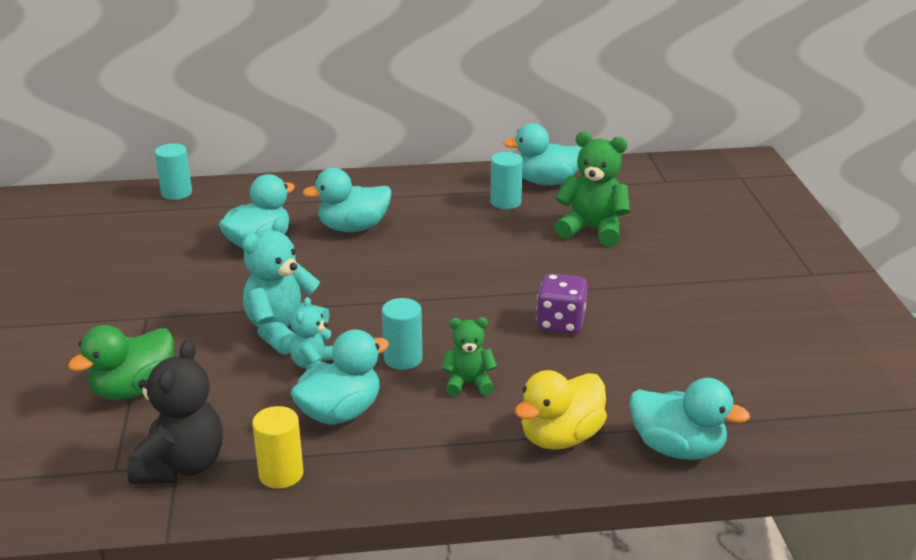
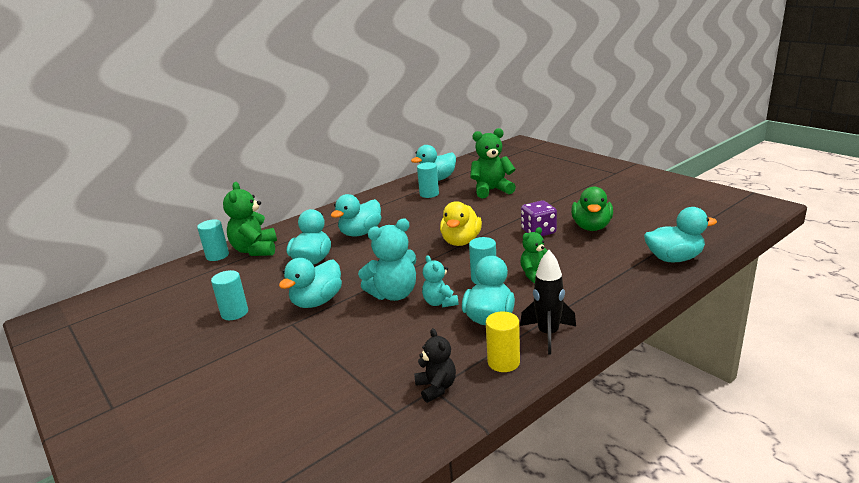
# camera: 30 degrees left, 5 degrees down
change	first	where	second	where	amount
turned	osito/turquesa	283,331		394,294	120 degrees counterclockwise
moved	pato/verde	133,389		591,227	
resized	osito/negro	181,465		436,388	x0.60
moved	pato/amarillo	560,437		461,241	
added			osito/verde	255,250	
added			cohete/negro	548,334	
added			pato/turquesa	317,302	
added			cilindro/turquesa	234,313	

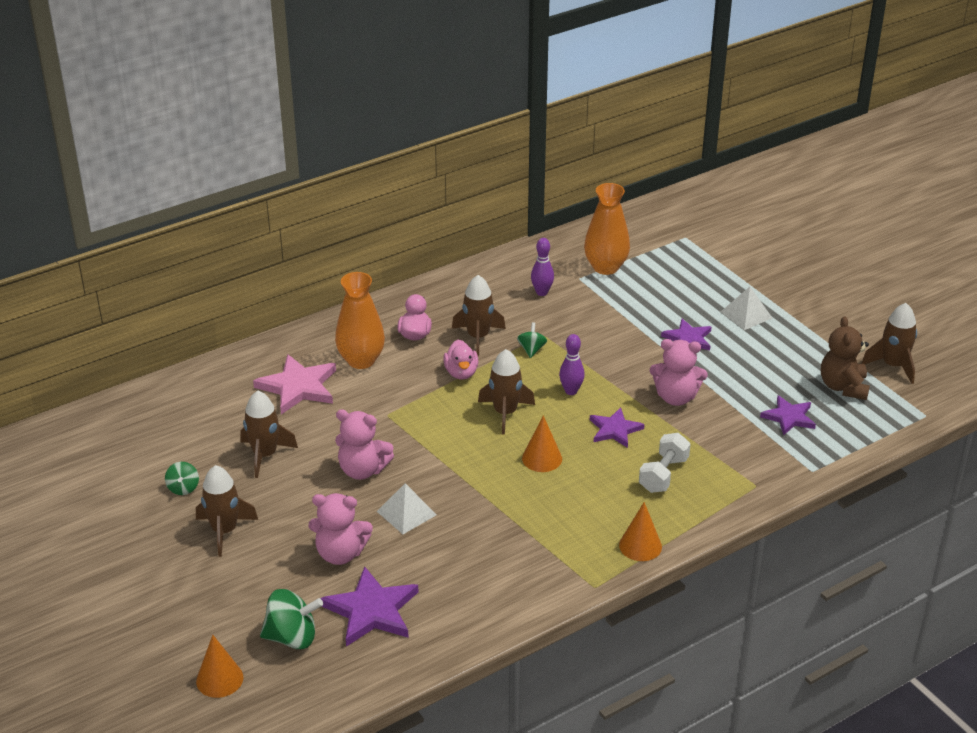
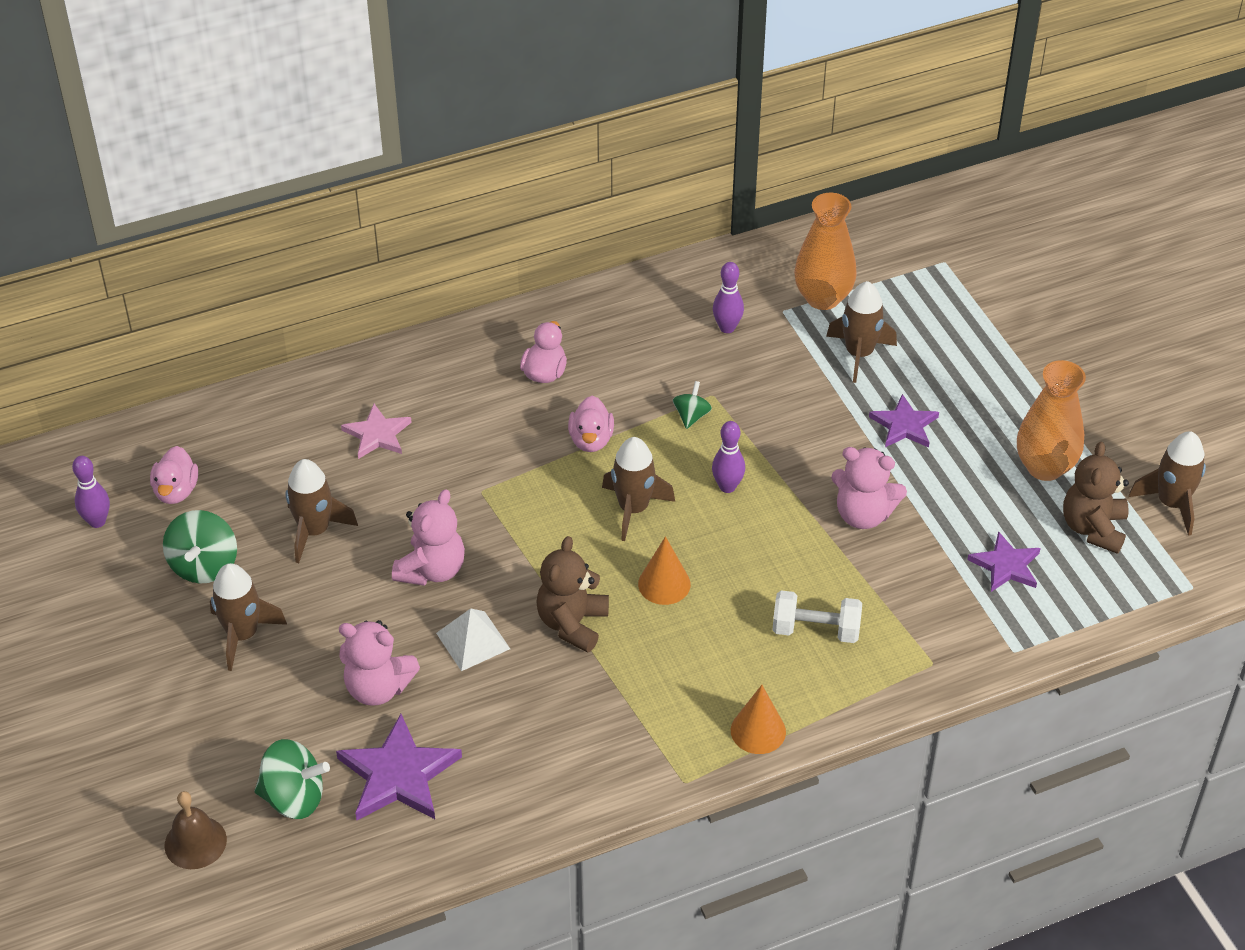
# camera: 10 degrees right, 10 degrees up
change	first	where	second	where	amount
moved	florero/naranja	361,360		1044,467	
moved	cohete/marrón	478,337		859,354	
removed	pirámide/blanco	746,314			
resized	estrella/rosa	298,387		377,434	x0.64
removed	estrella/morado	615,430			
turned	osito/rosa	362,470		432,570	90 degrees counterclockwise
turned	mancuerna/blanco	663,475		815,630	60 degrees clockwise
resized	peonza/verde	183,488		204,566	x1.75
replaced	cono/naranja	219,679	campana/marrón	195,842	
added			pato/rosa	176,491	
added			bolo/morado	97,521	
added			osito/marrón	572,624	

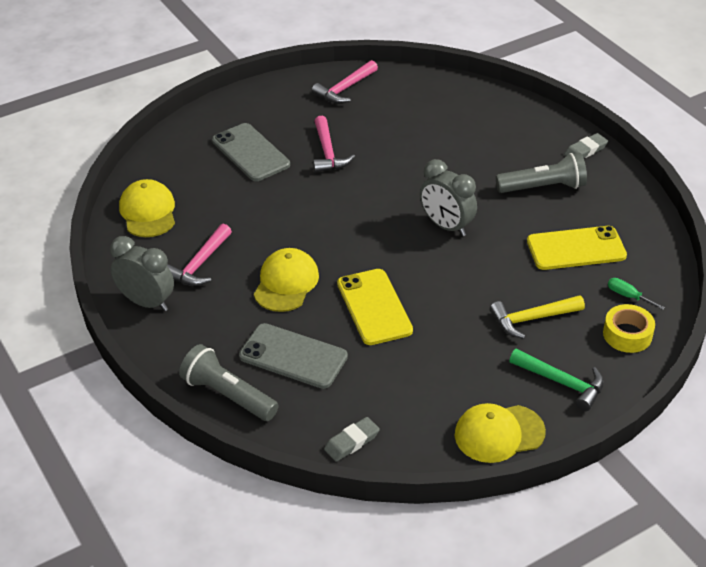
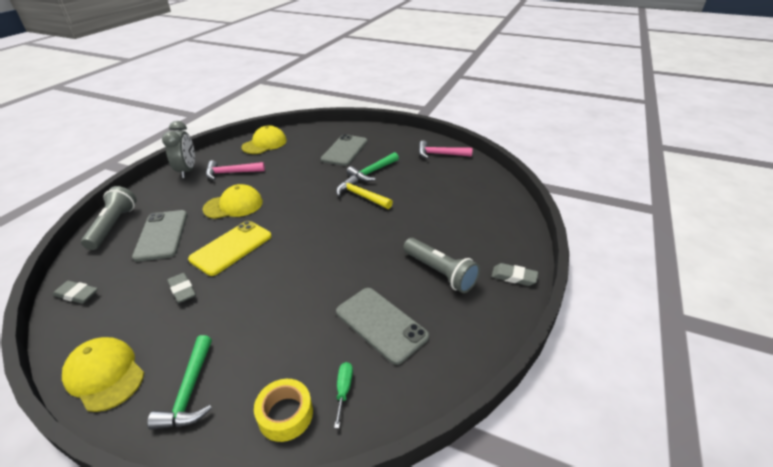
# camera: 55 degrees right, 5 degrees down
change	first	where	second	where	amount
recoloured	martillo/rosa	328,153	martillo/verde	372,172	
removed	despertador/gris	446,226			
recoloured	móvil/amarillo	576,248	móvil/gris	381,324	
moved	martillo/amarillo	531,319		361,196	
added			goma de borrar/gris	182,290	

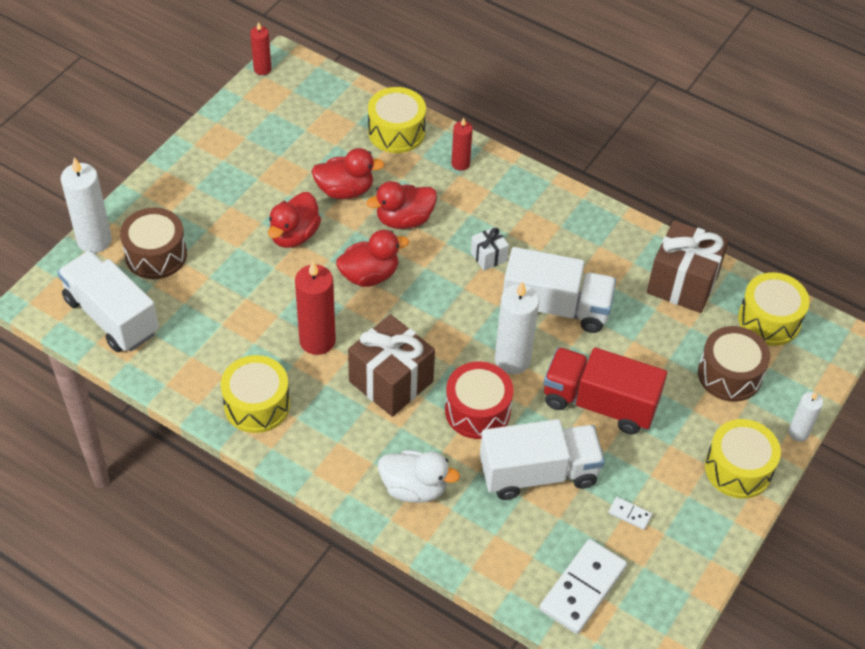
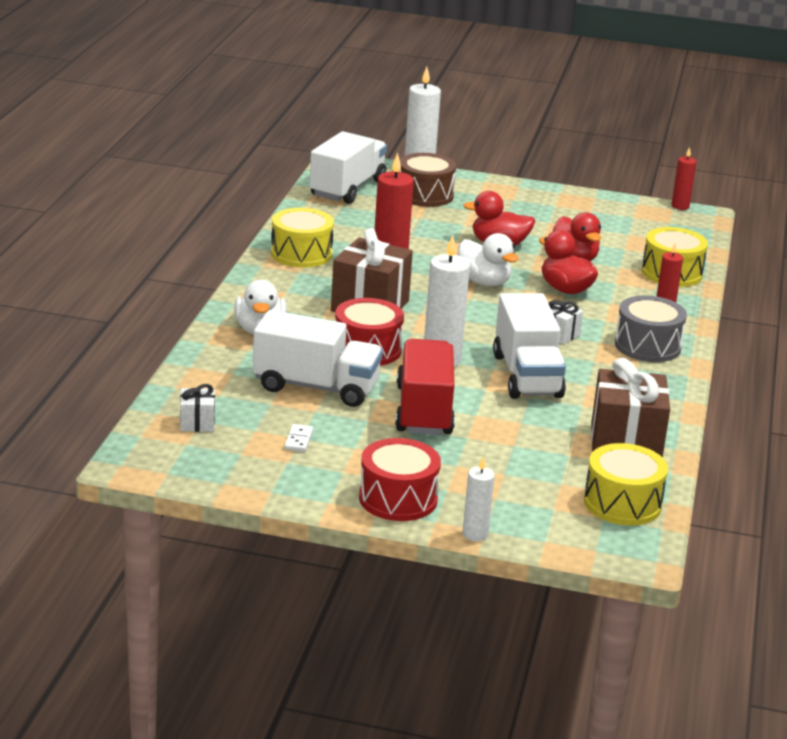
# camera: 70 degrees right, 25 degrees down
change	first	where	second	where	amount
recoloured	pato/rojo	369,275	pato/blanco	483,282	
removed	tambor/marrón	729,374			
turned	camión/blanco	538,473		316,387	45 degrees counterclockwise
recoloured	tambor/amarillo	738,469	tambor/rojo	398,499	
replaced	ficha de dominó/blanco	583,588	regalo/blanco	197,423	
added			tambor/gris	647,346	

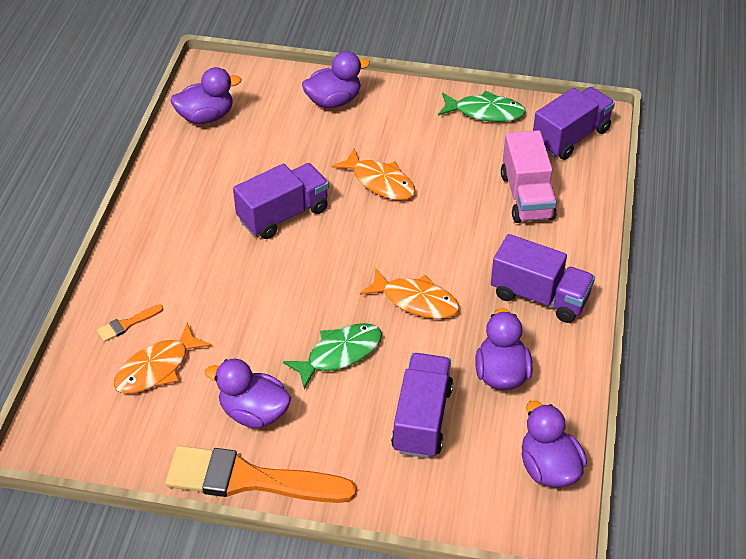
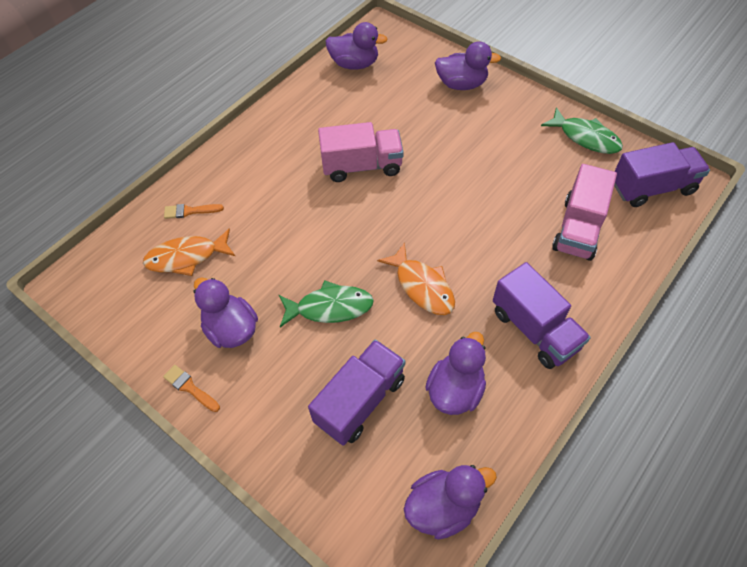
# camera: 30 degrees right, 10 degrees up
change	first	where	second	where	amount
removed	pez/naranja	380,182			
recoloured	camión/morado	283,215	camión/rosa	362,166	
turned	pato/morado	548,468		443,507	60 degrees clockwise
resized	pincel/naranja	249,479		190,387	x0.41

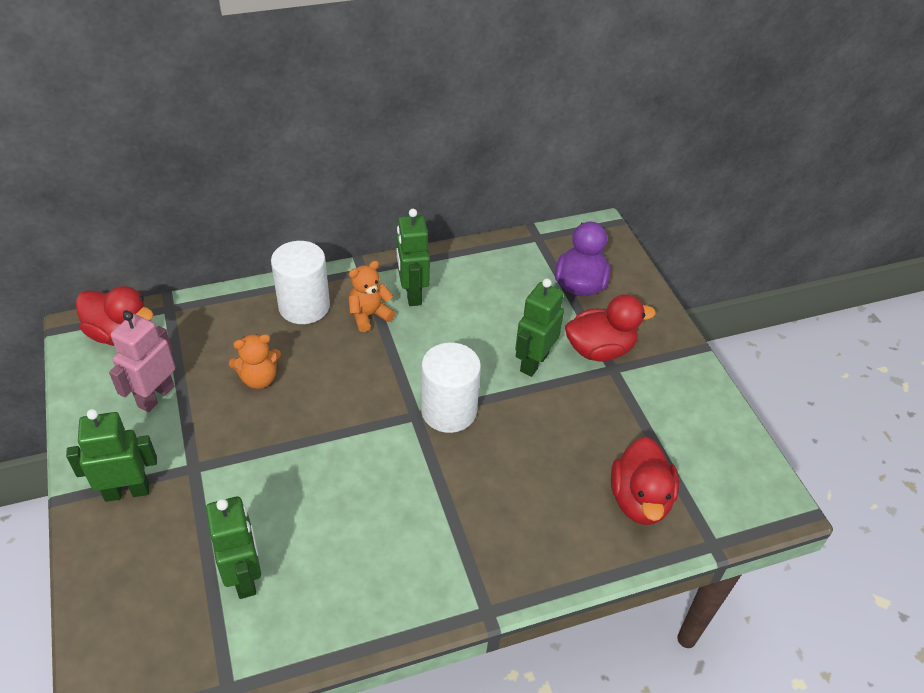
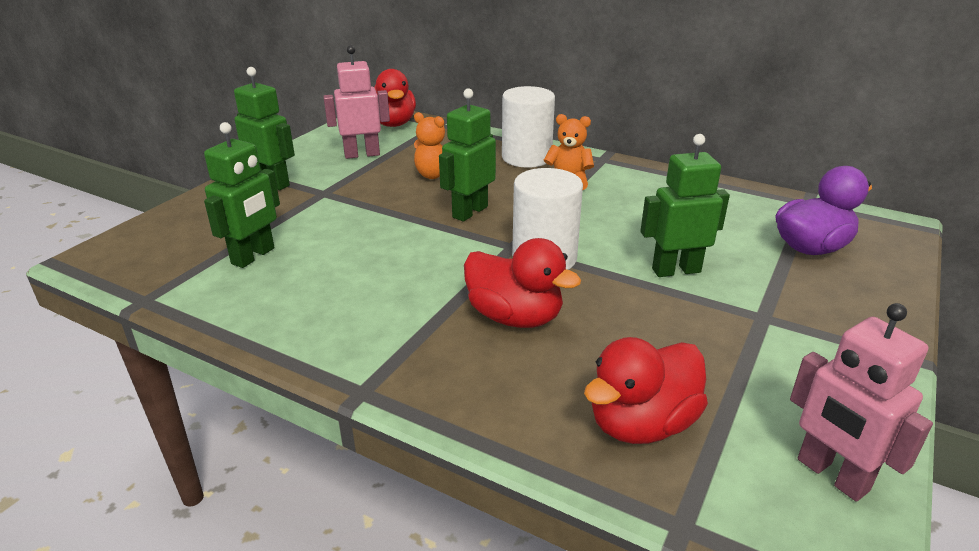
# camera: 50 degrees right, 15 degrees down
change	first	where	second	where	amount
moved	robot/verde	412,294		469,212	
moved	pato/rojo	599,349		515,317	
added			robot/rosa	832,475	

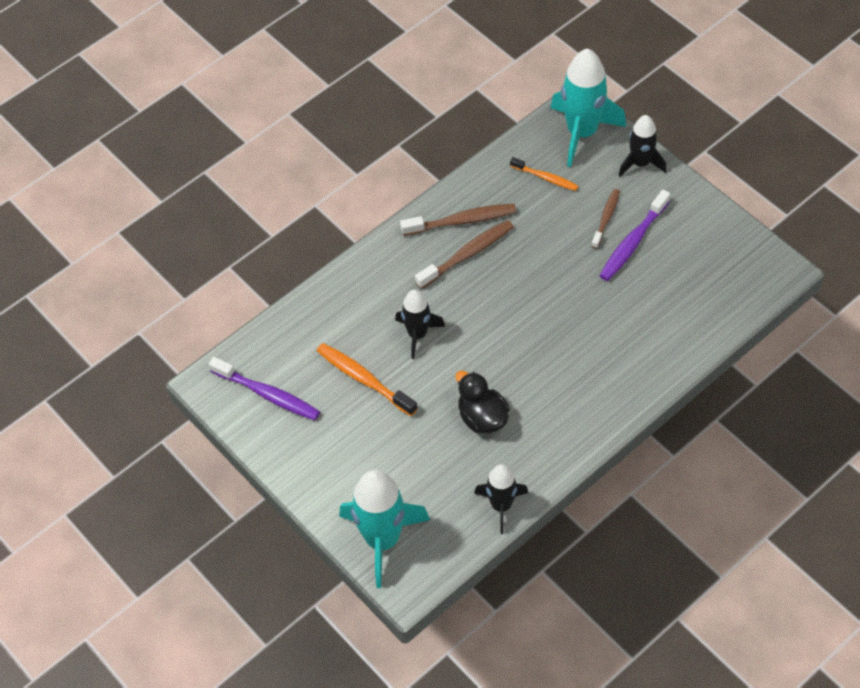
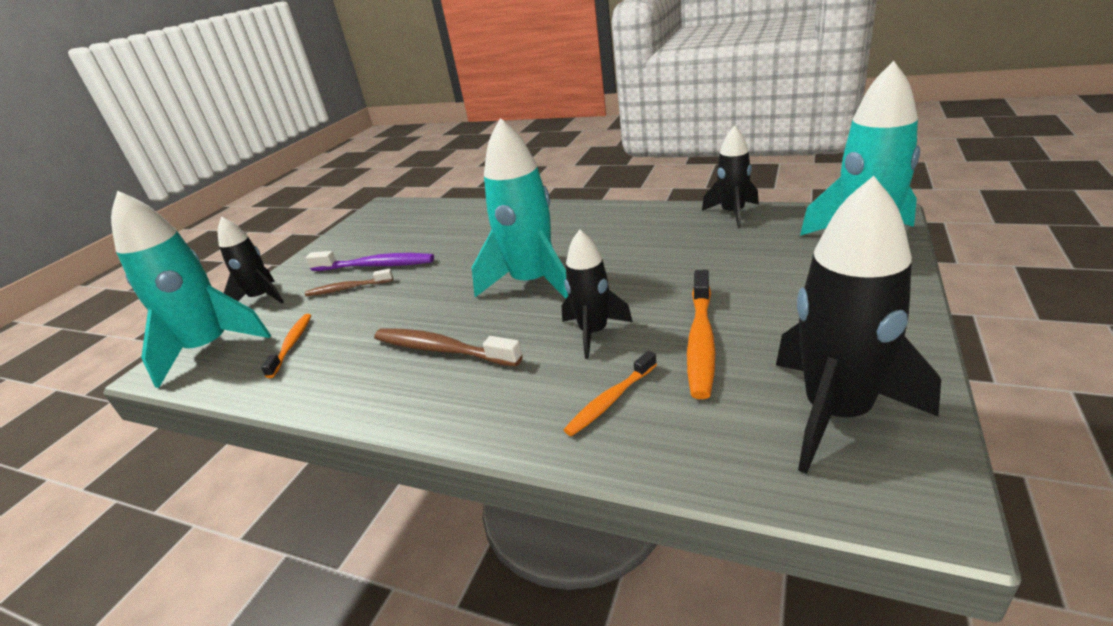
# camera: 115 degrees left, 25 degrees down
change	first	where	second	where	amount
removed	cepillo de dientes/marrón	462,221			
replaced	cepillo de dientes/morado	268,394	cohete/negro	836,413	
removed	pato/negro	482,417			
added			cohete/turquesa	532,283	
added			cepillo de dientes/naranja	610,400	

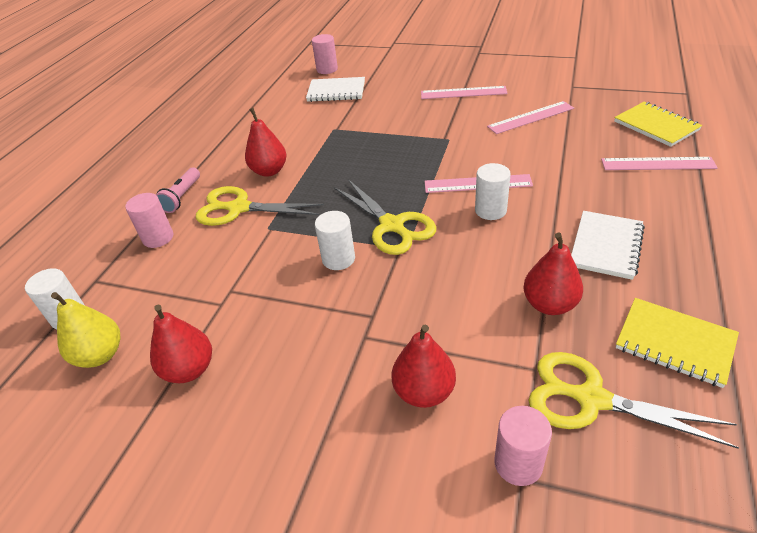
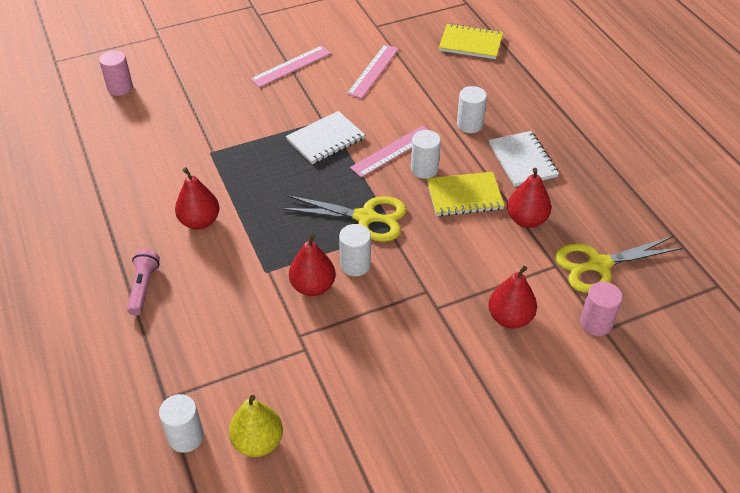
# camera: 45 degrees left, 5 degrees up
change	first	where	second	where	amount
moved	cuaderno/blanco	336,91		325,139	
removed	regla/rosa	657,164			
turned	lámpara de mano/rosa	182,197		143,287	150 degrees counterclockwise
removed	tijeras/amarillo	239,208			
removed	cilindro/rosa	158,238			
moved	cuaderno/amarillo	674,343		464,196	
moved	pera/rojo	189,369		313,286	
added			cilindro/blanco	469,125	

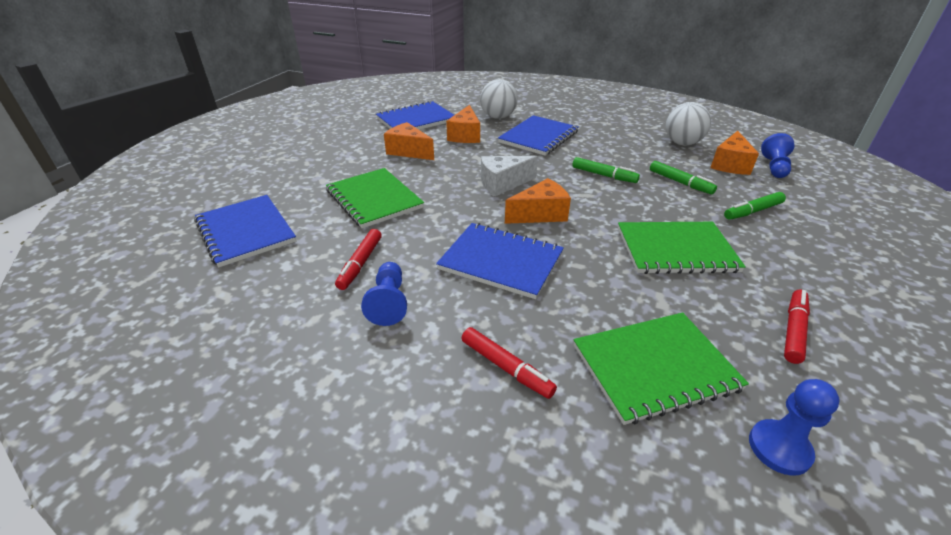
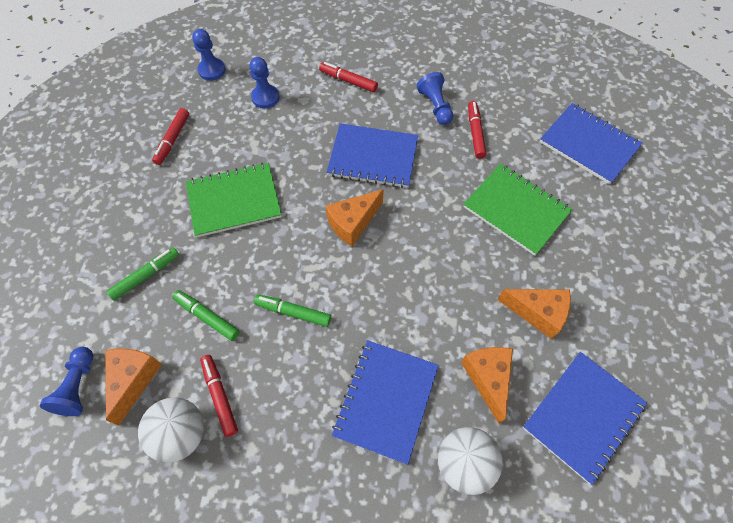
# camera: 165 degrees right, 25 degrees up
change	first	where	second	where	amount
removed	queso/blanco	503,184			
replaced	cuaderno/verde	654,367	peón/azul	265,97	
added			rotulador/rojo	220,396	

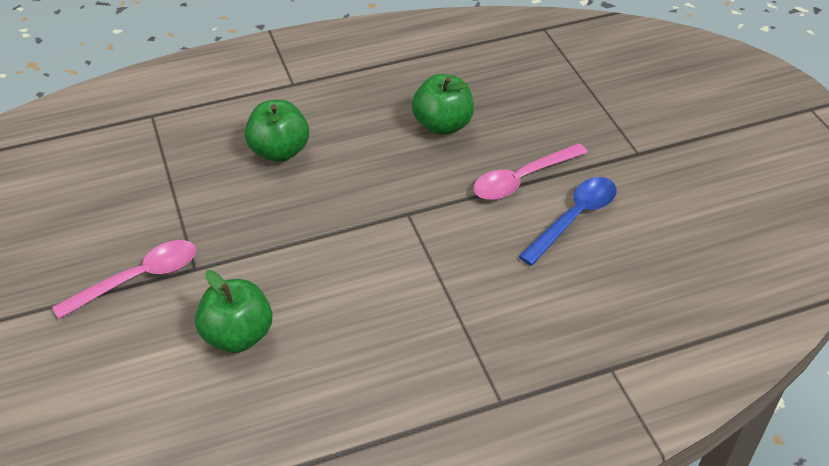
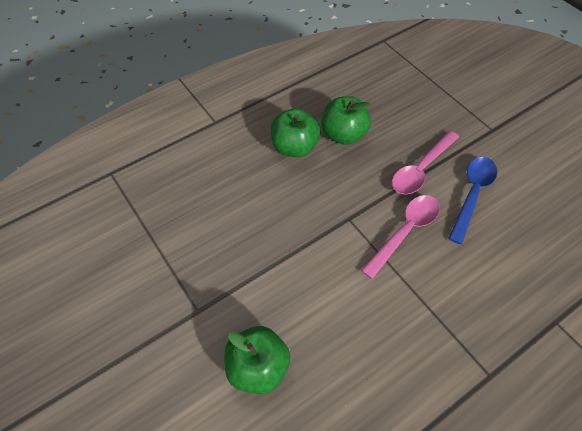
# camera: 15 degrees left, 10 degrees up
change	first	where	second	where	amount
moved	manzana/verde	279,151		294,147	
moved	cuchara/rosa	138,279		405,232	

